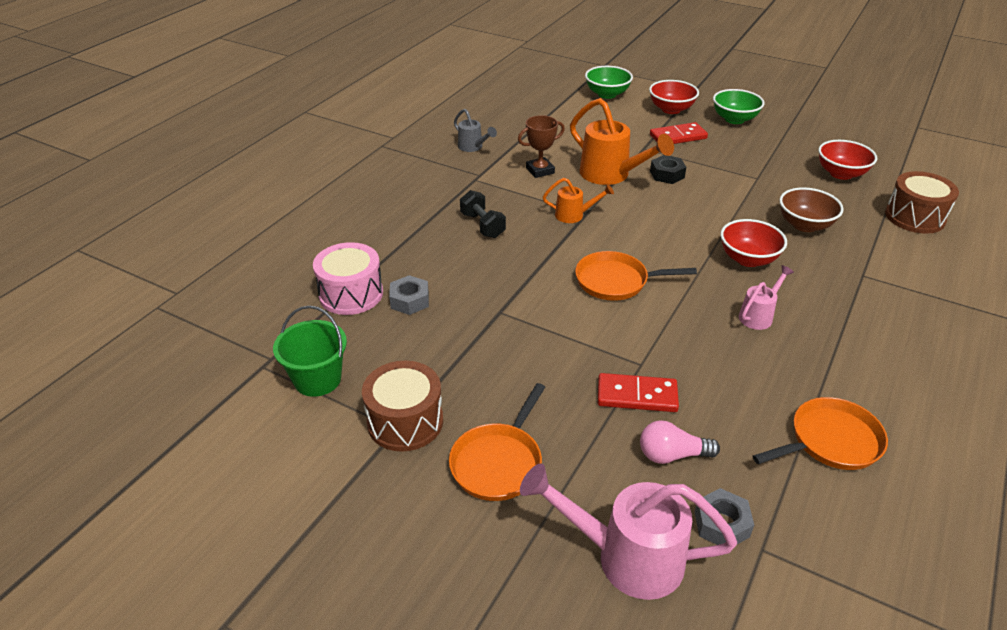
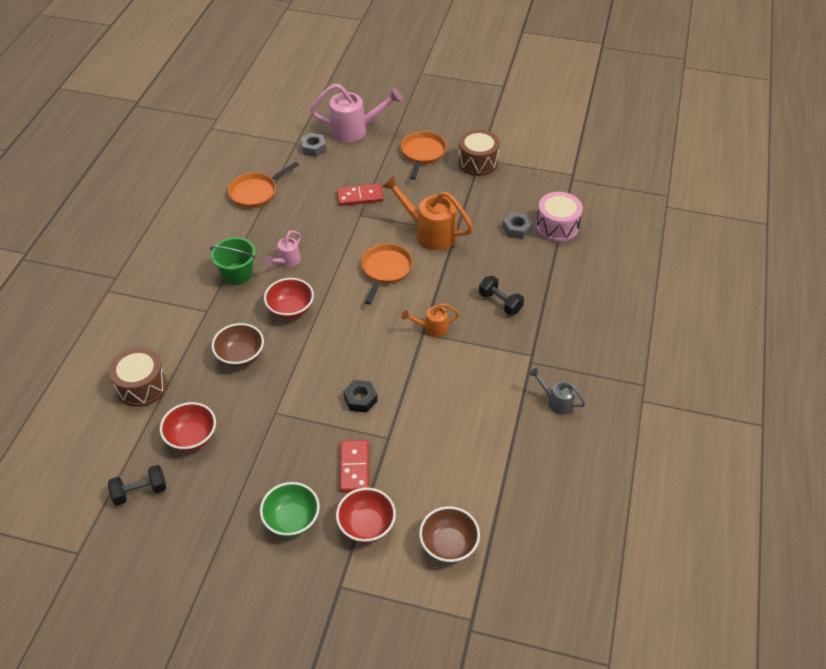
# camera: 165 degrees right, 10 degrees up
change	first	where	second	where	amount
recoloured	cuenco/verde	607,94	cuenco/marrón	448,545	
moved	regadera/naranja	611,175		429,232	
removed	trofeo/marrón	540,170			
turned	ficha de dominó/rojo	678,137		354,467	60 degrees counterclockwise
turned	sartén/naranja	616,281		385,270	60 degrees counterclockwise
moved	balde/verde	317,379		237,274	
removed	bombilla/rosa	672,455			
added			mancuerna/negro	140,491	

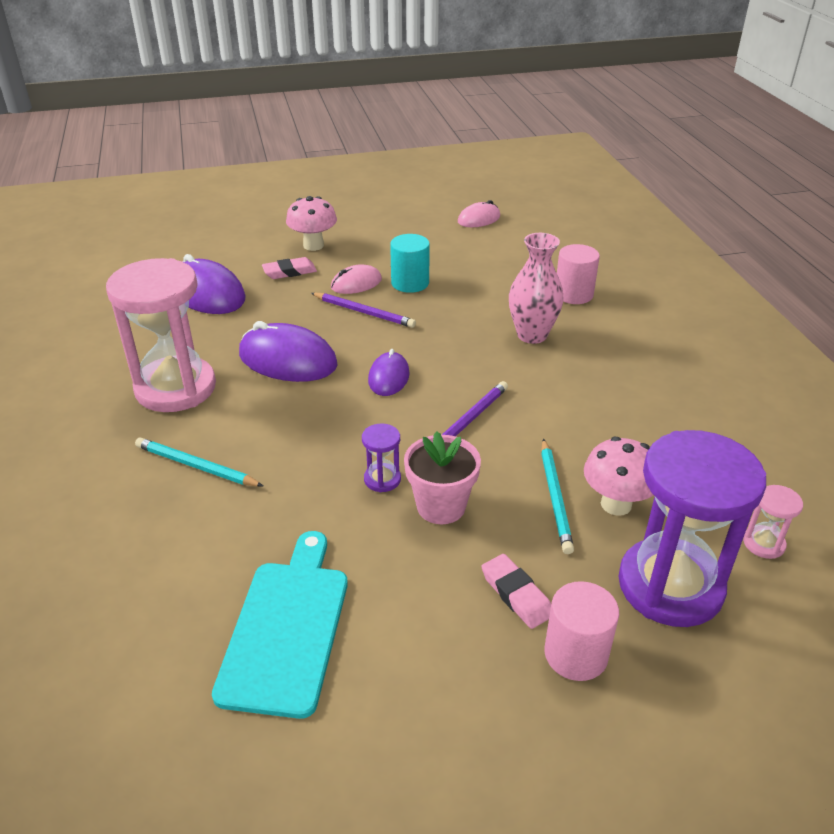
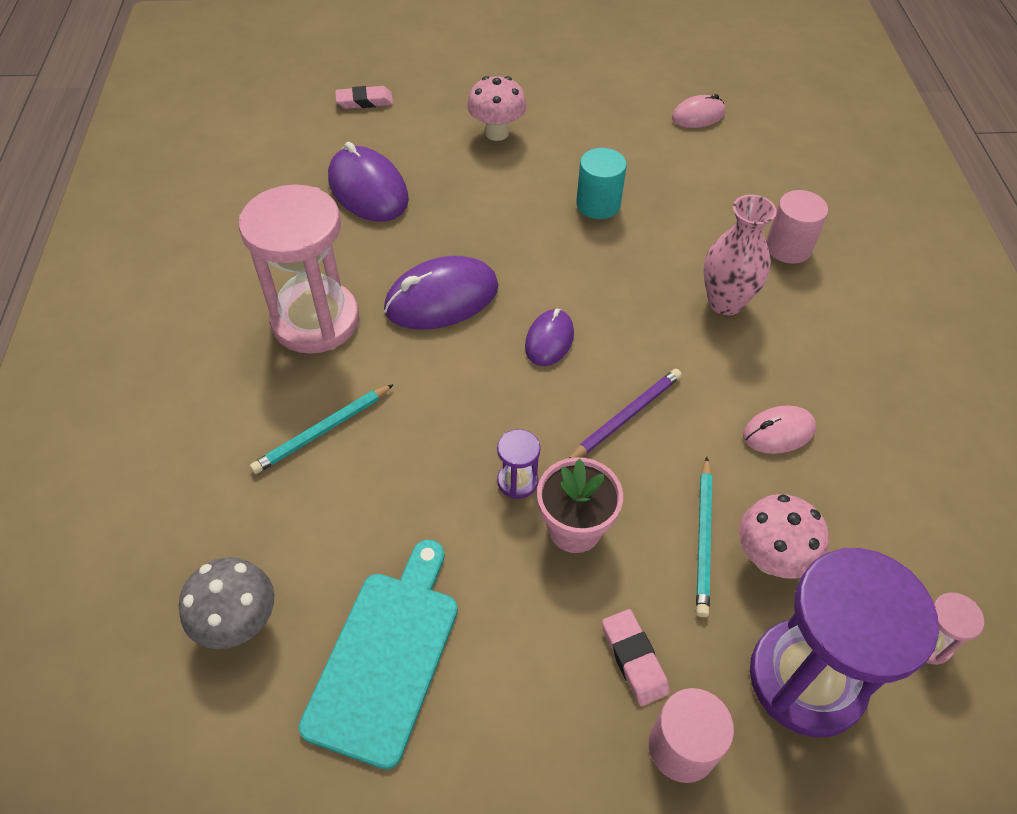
# camera: 10 degrees right, 15 degrees up
change	first	where	second	where	amount
moved	goma de borrar/rosa	289,272		364,101	
moved	ratón/rosa	356,283		778,432	
removed	lápiz/morado	364,312			
turned	ratón/morado	287,360		441,298	60 degrees counterclockwise
turned	lápiz/turquesa	196,466		323,431	75 degrees counterclockwise
added			seta/gris	239,623	

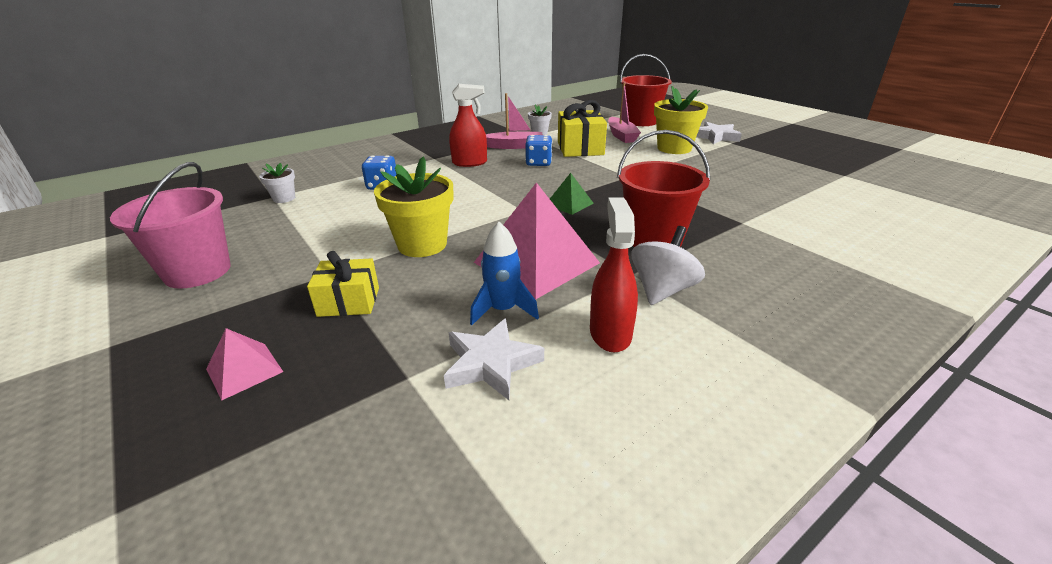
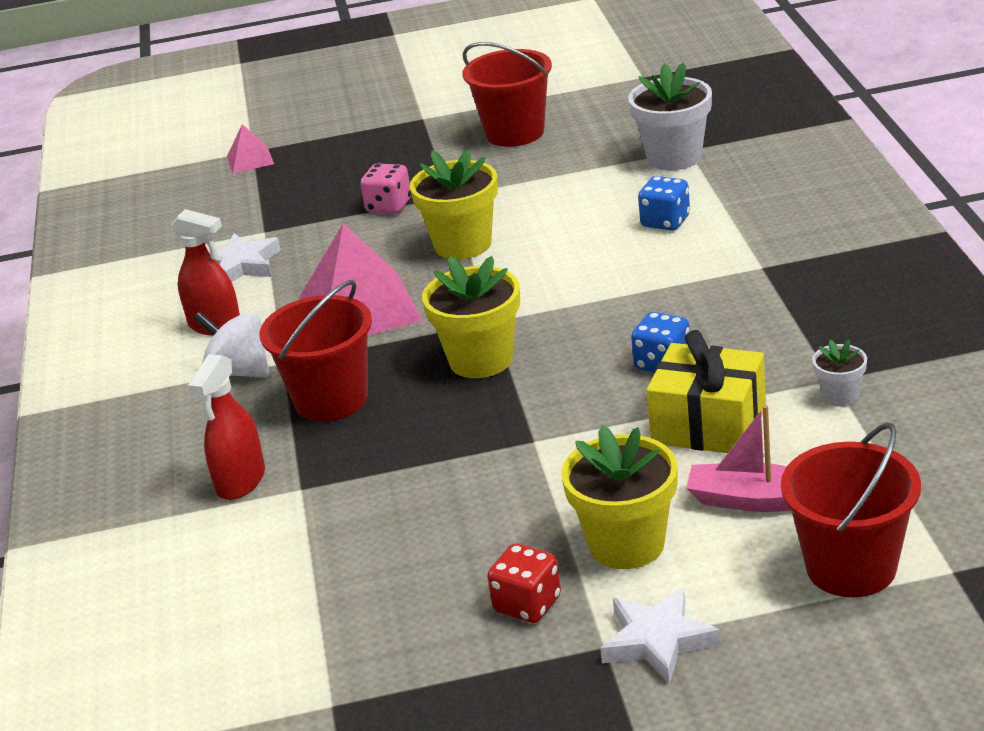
# camera: 120 degrees right, 0 degrees up
change	first	where	second	where	amount
moved	pulverizador/rojo	470,163		241,481	
removed	barco/rosa	514,146			
recoloured	balde/rosa	197,271	balde/rojo	515,133	
resized	maceta/blanco	284,198		674,157	x1.94
replaced	pirámide/verde	569,204	maceta/amarillo	481,360	
removed	cohete/azul	503,310			
turned	peonza/blanco	662,290		239,372	150 degrees clockwise
replaced	regalo/amarillo	349,301	dado/rosa	389,206	
moved	pirámide/rosa	244,370		250,160	
added			dado/rojo	527,604	

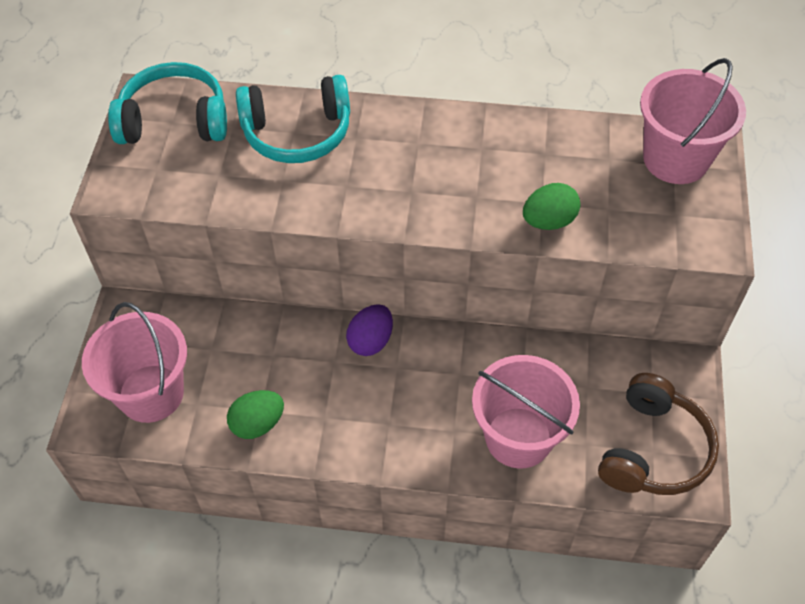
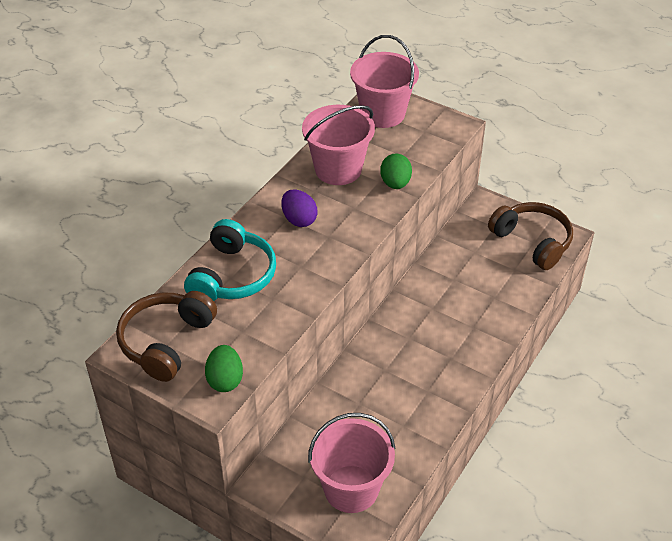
# camera: 65 degrees left, 10 degrees down
change	first	where	second	where	amount
recoloured	auriculares/turquesa	174,120	auriculares/marrón	166,342	
moved	huevo/morado	371,341		299,220	
moved	balde/rosa	518,437		338,169	
moved	huevo/verde	258,424		225,380	

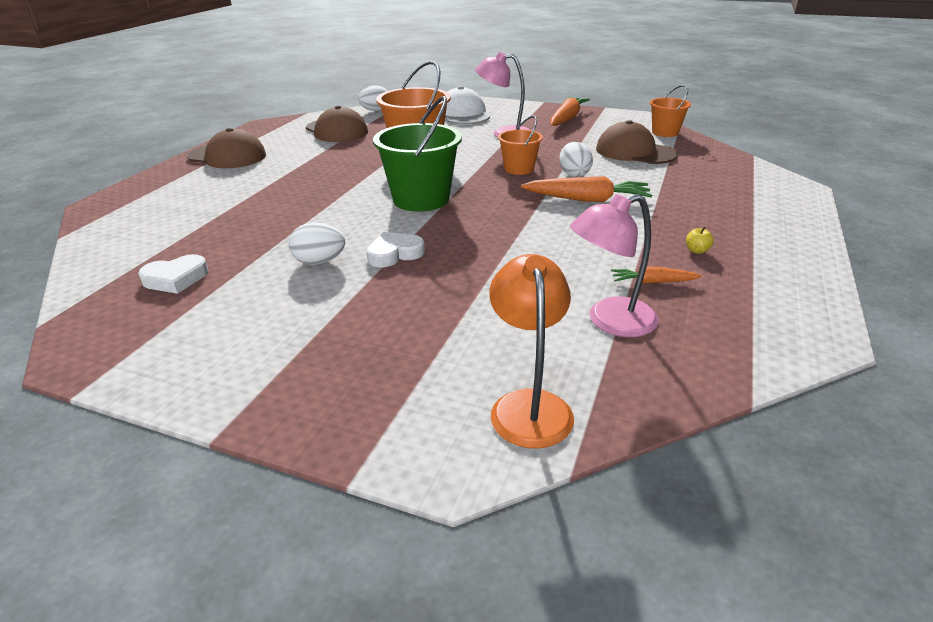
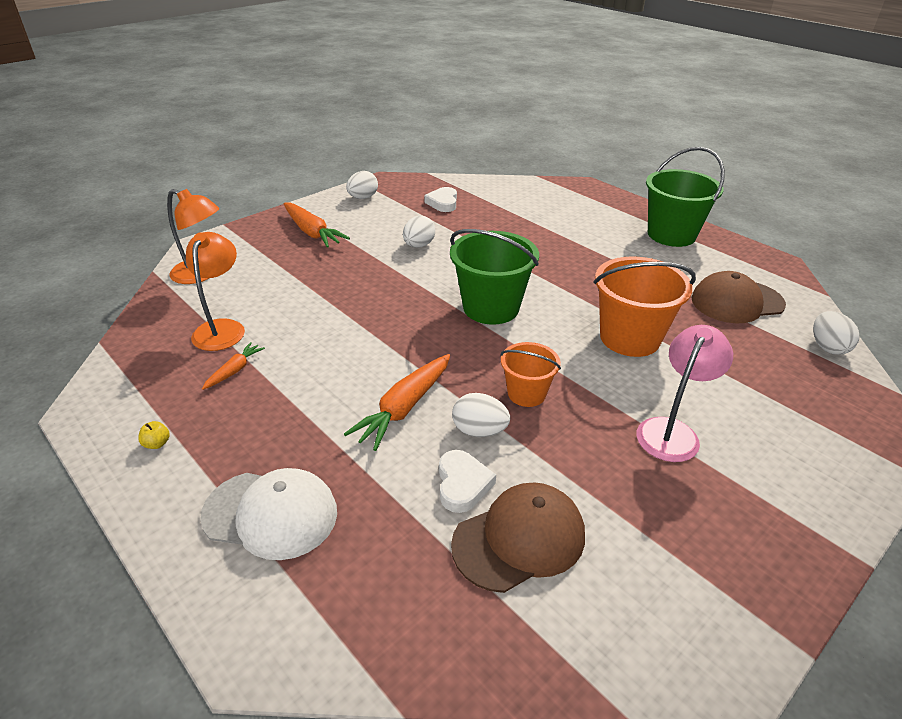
# camera: 115 degrees right, 5 degrees up
change	first	where	second	where	amount
removed	balde/naranja	665,132			
moved	gorra/blanco	463,114		271,514	
moved	zanahoria/naranja	567,119		312,232	
replaced	gorra/marrón	227,156	balde/verde	671,235	
recoloured	lámpara/rosa	610,321	lámpara/naranja	222,328	
moved	manzana/amarillo	697,250		157,444	
moved	corazón/blanco	394,254		462,484	
added			huevo/blanco	363,198	

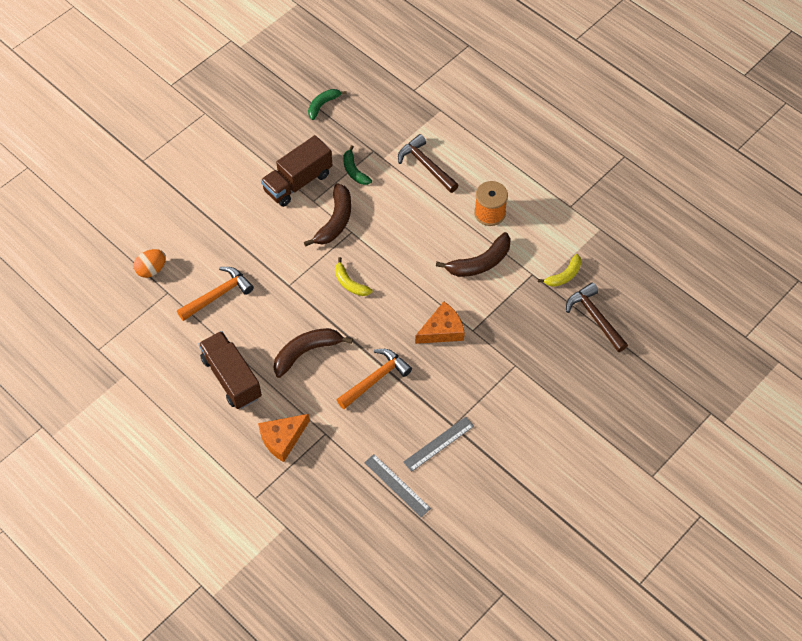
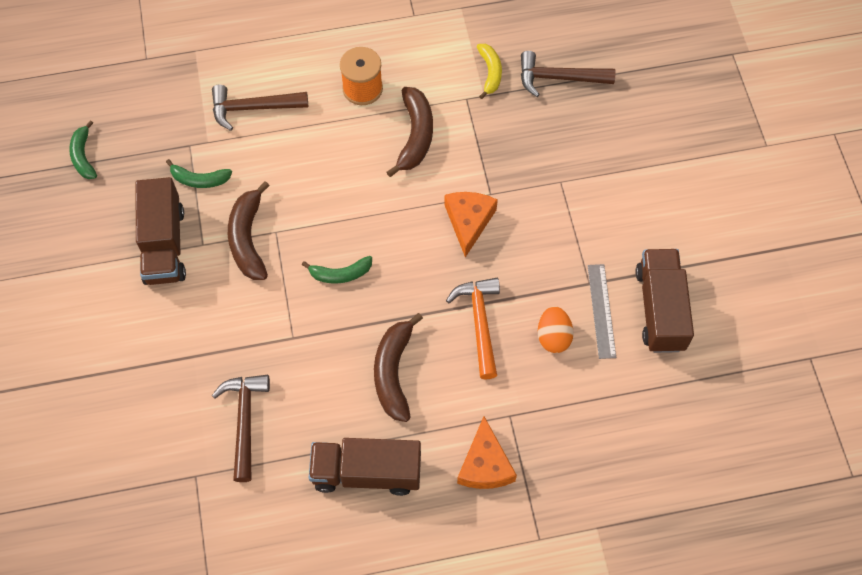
# camera: 55 degrees left, 5 degrees up
change	first	where	second	where	amount
turned	plátano/marrón	335,221		248,239	150 degrees counterclockwise
moved	huevo/naranja	151,270		553,336	
recoloured	plátano/amarillo	350,283	plátano/verde	340,274	
recoloured	martillo/naranja	218,295	martillo/marrón	245,421	
removed	regla/gris	397,485			
added			camión/marrón	660,309	

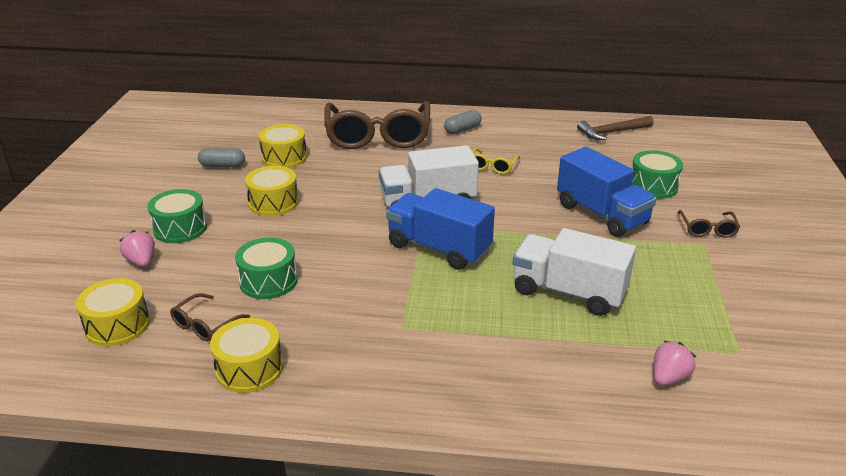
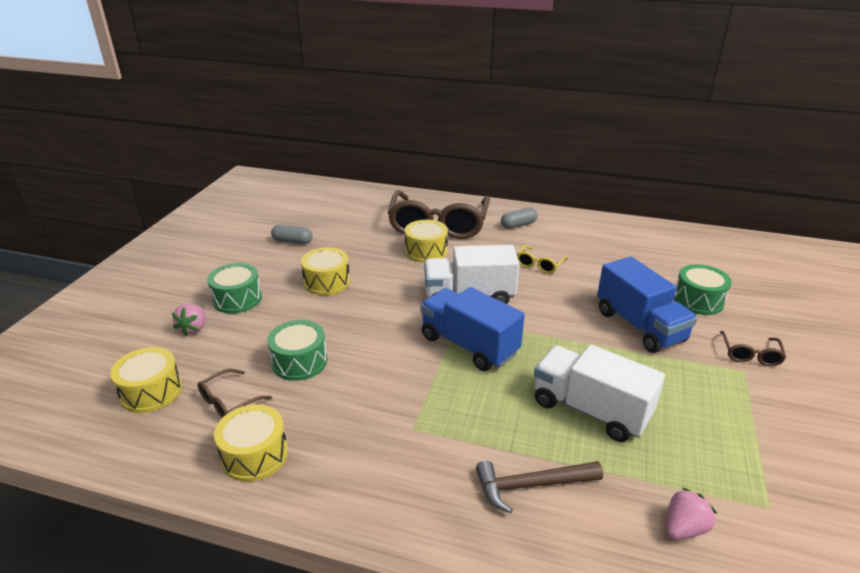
# camera: 10 degrees right, 0 degrees up
change	first	where	second	where	amount
moved	martillo/marrón	611,132		531,485	
moved	tambor/amarillo	284,157		426,251	
turned	fresa/rosa	141,261		193,328	150 degrees counterclockwise

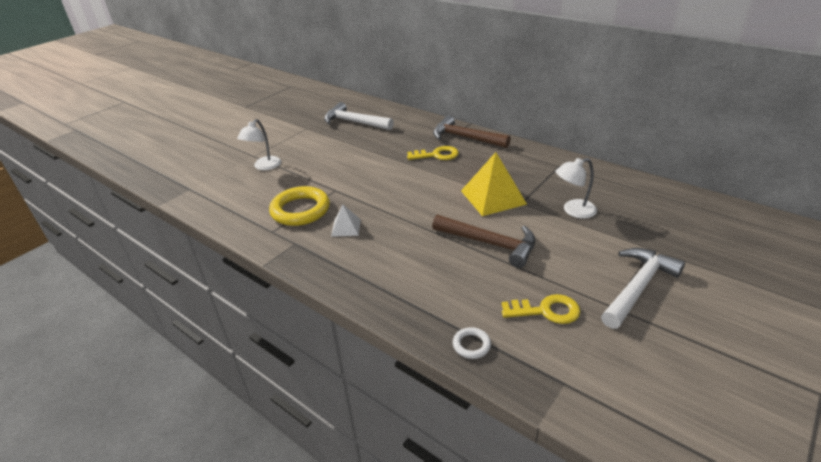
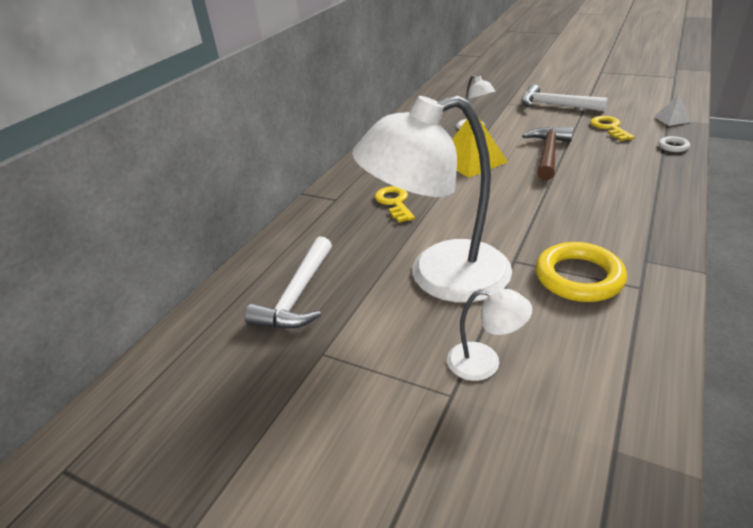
# camera: 100 degrees left, 0 degrees up
change	first	where	second	where	amount
removed	martillo/marrón	465,138			
moved	pirámide/blanco	346,227		672,119	
added			lámpara/blanco	440,276	

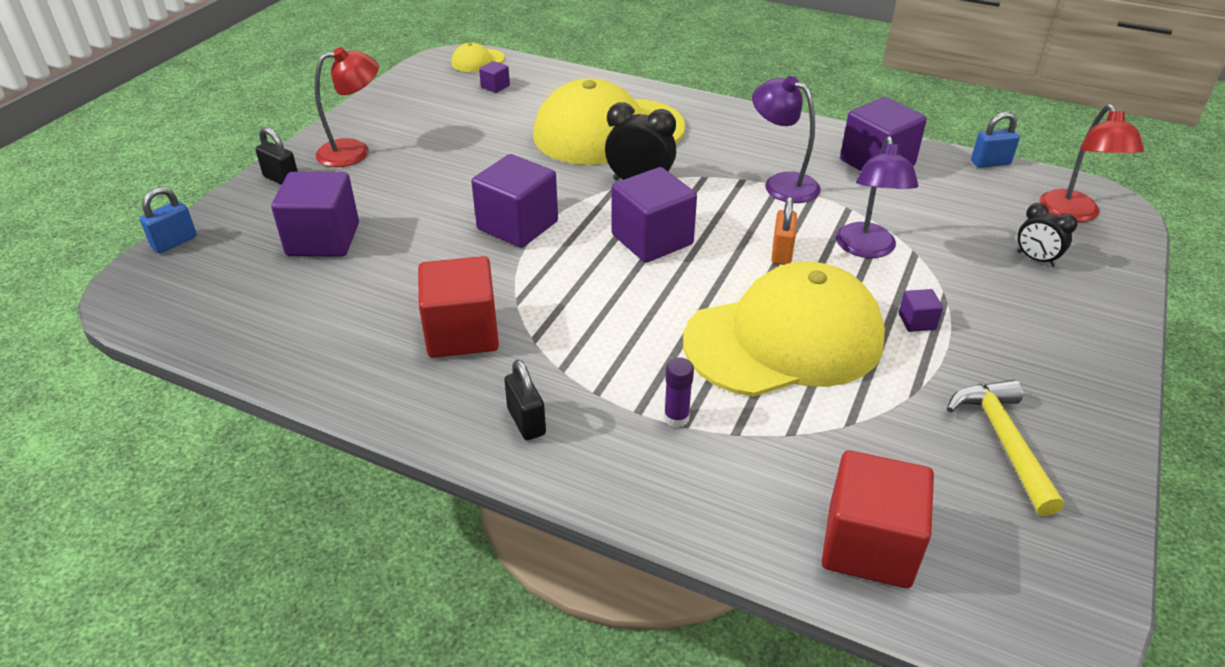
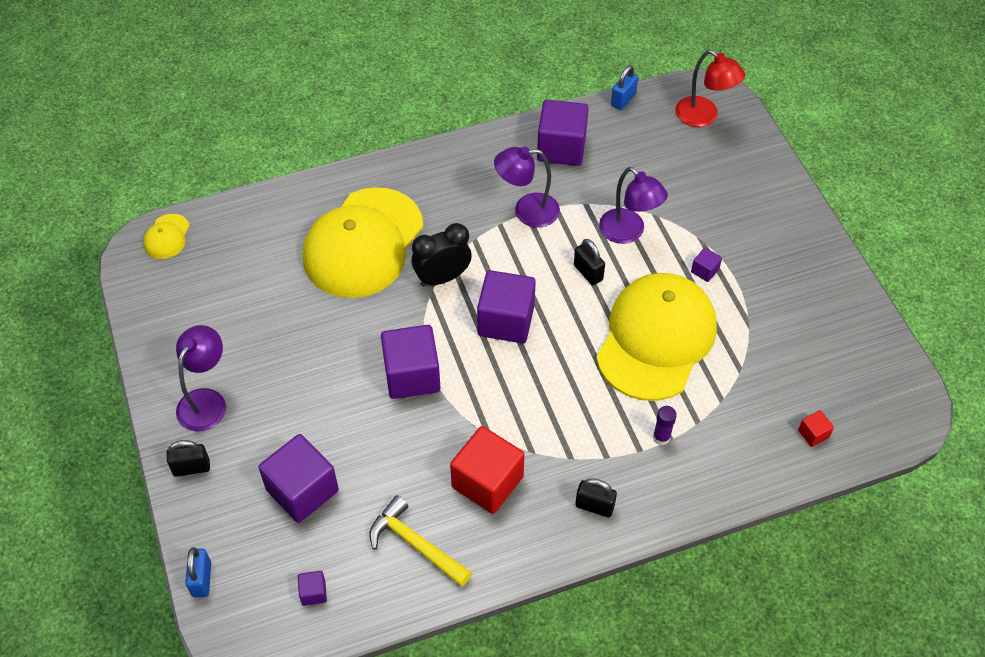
# camera: 45 degrees left, 15 degrees up
change	first	where	second	where	amount
recoloured	lámpara/rojo	354,151	lámpara/morado	206,400	
moved	cubo/morado	495,86		313,592	
recoloured	candado/naranja	781,253	candado/negro	588,272	
removed	despertador/negro	1036,259			
moved	martillo/amarillo	1003,441		416,544	
resized	cubo/rojo	869,545		813,434	x0.44

